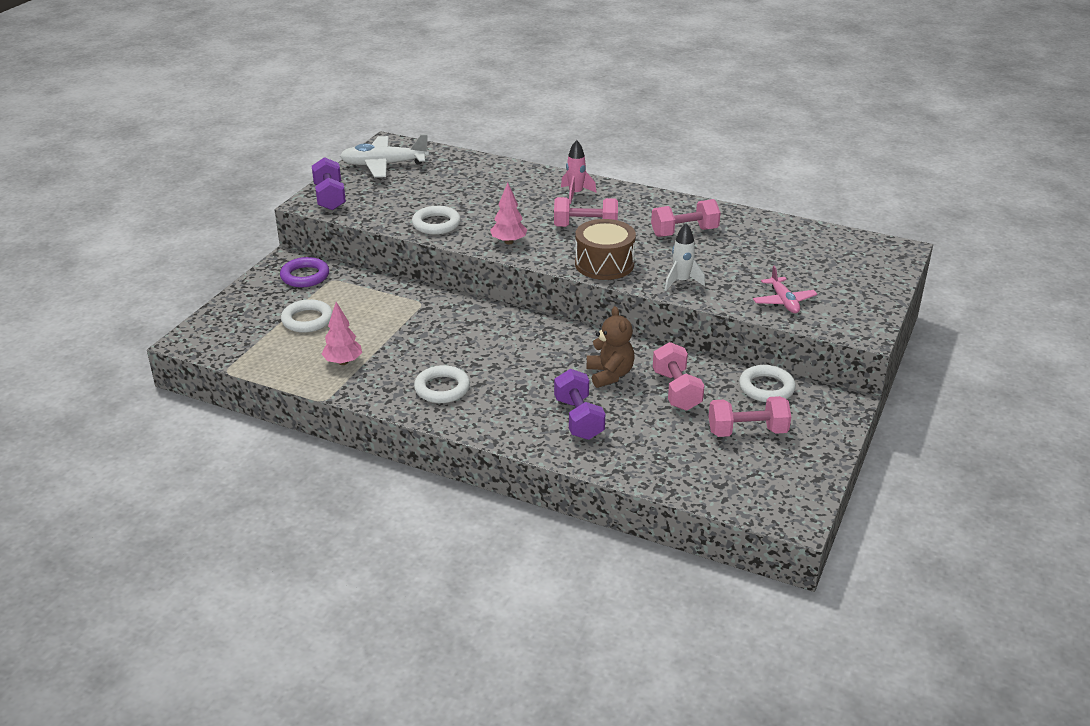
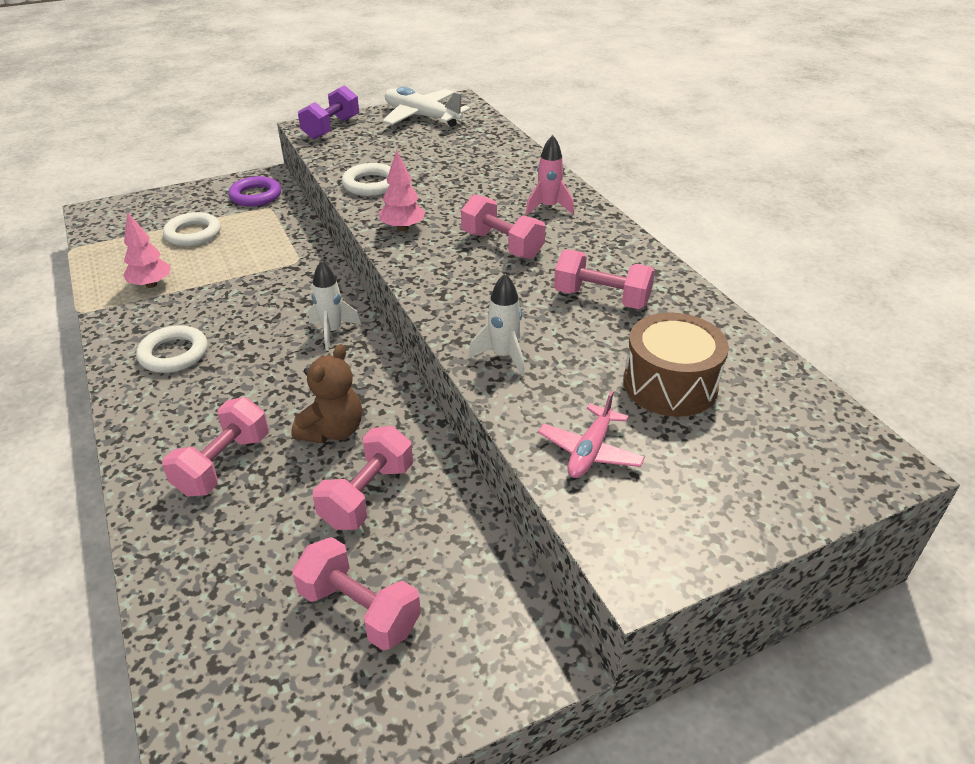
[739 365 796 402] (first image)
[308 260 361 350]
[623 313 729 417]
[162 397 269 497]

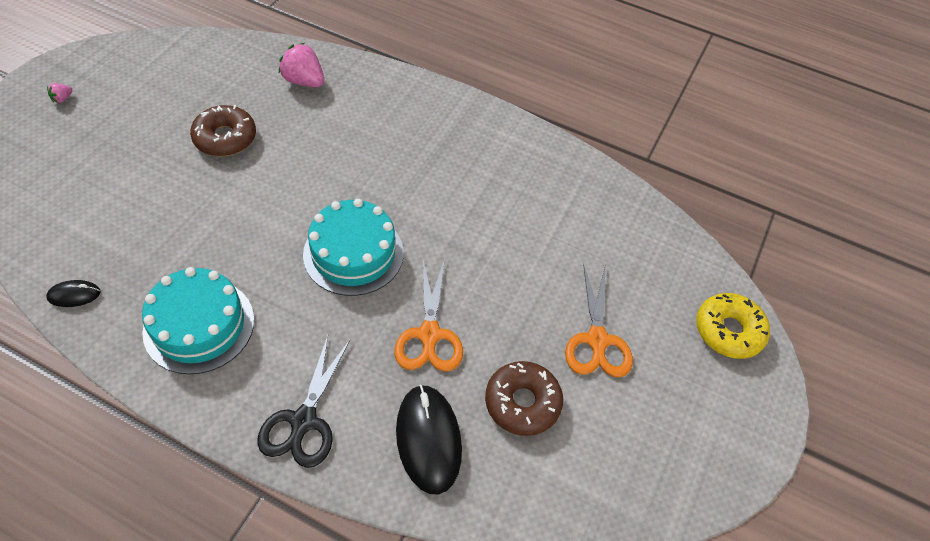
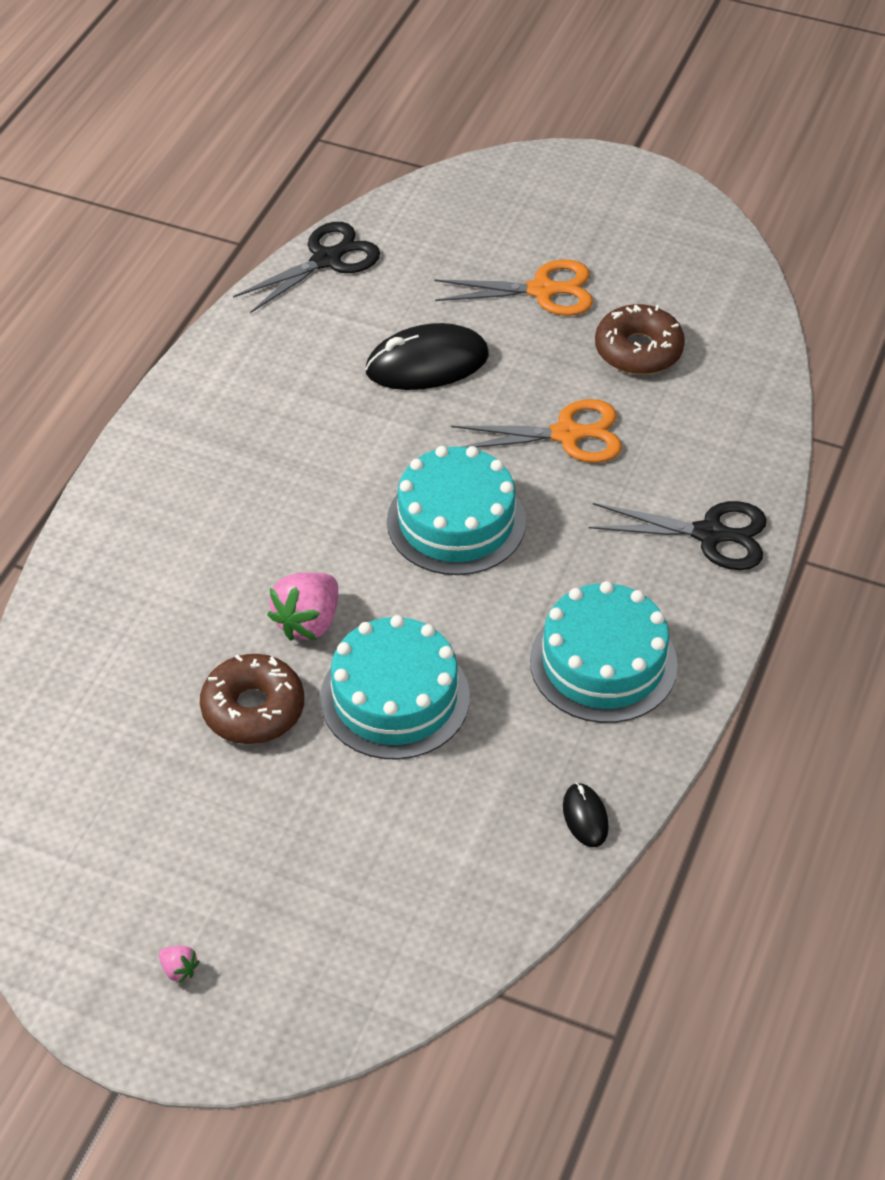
[696 293 770 359] (first image)
[233 222 380 313]
[320 615 470 760]
[267 573 338 641]
[365 323 489 390]

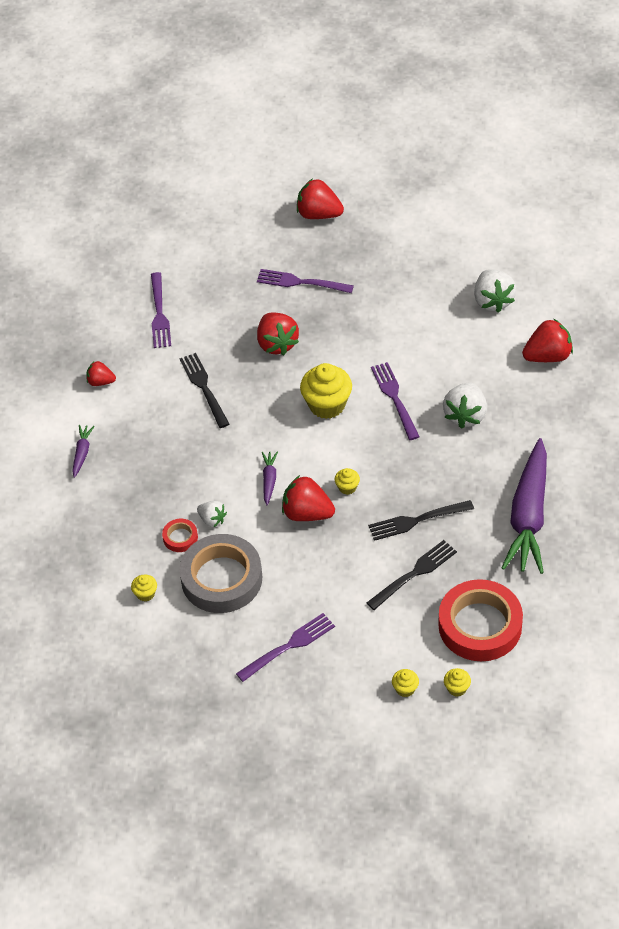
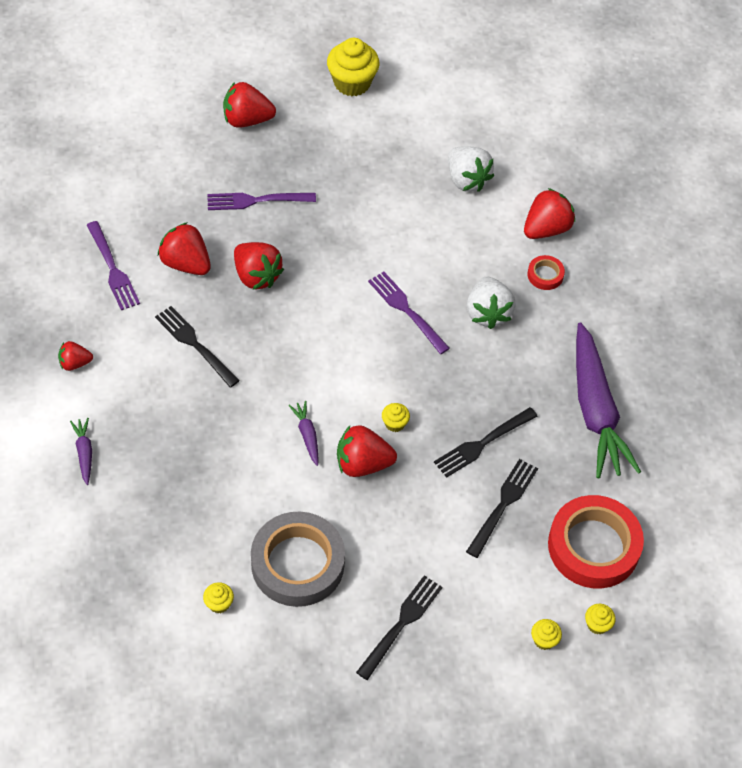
[197 501 227 527] (first image)
[158 222 211 275]
[527 255 565 290]
[327 38 380 96]
[356 575 443 680]

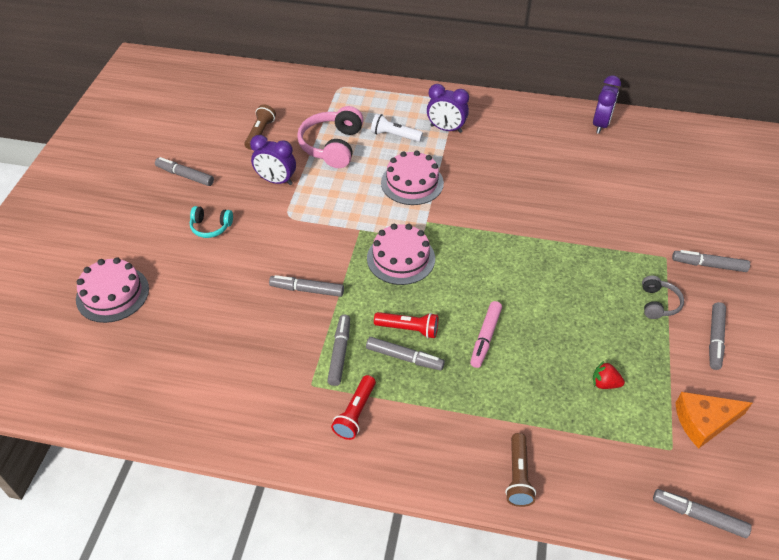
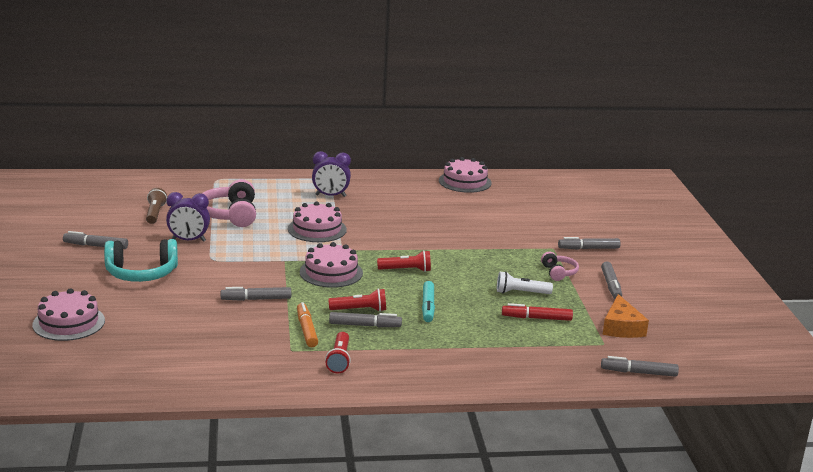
[505 433 536 507] (first image)
[377 250 431 272]
[497 271 553 294]
[439 157 492 193]
[502 303 573 321]
[297 302 318 347]
[422 281 435 322]
[541 252 579 281]
[603 294 649 338]
[104 239 178 282]

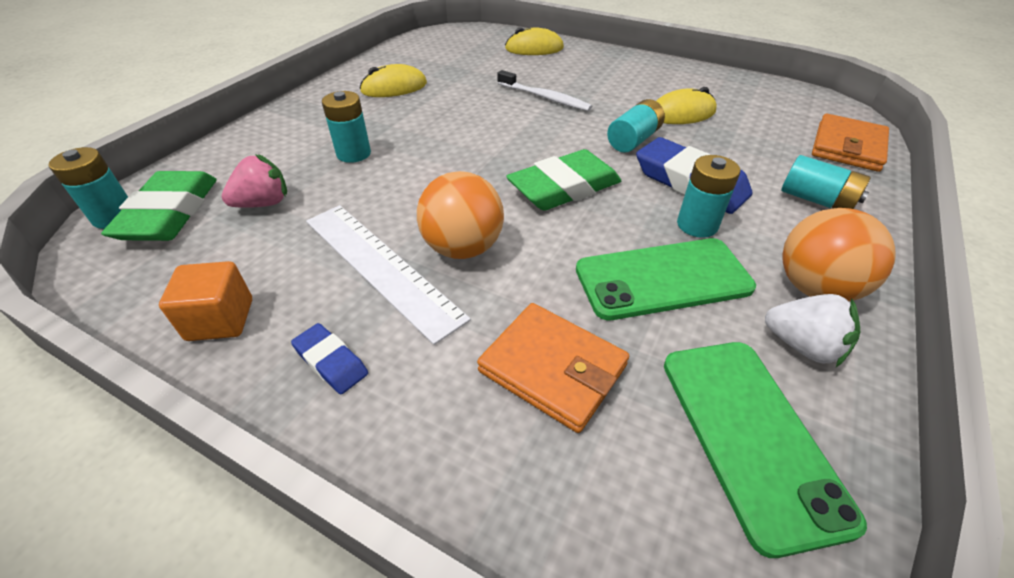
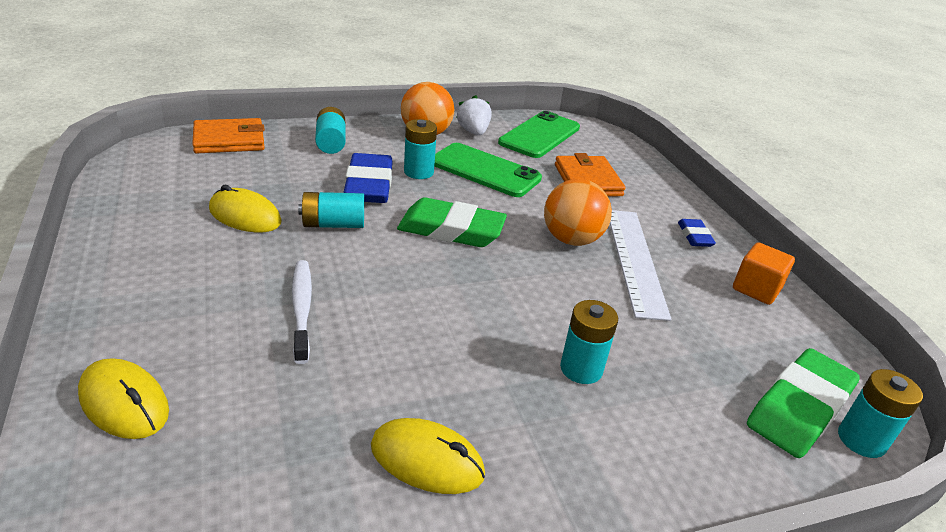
[222 154 287 208] (first image)

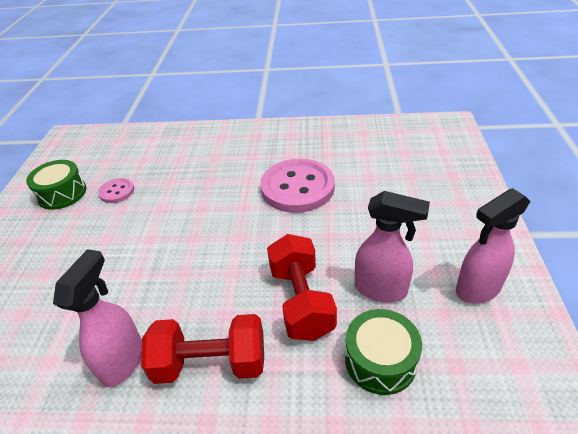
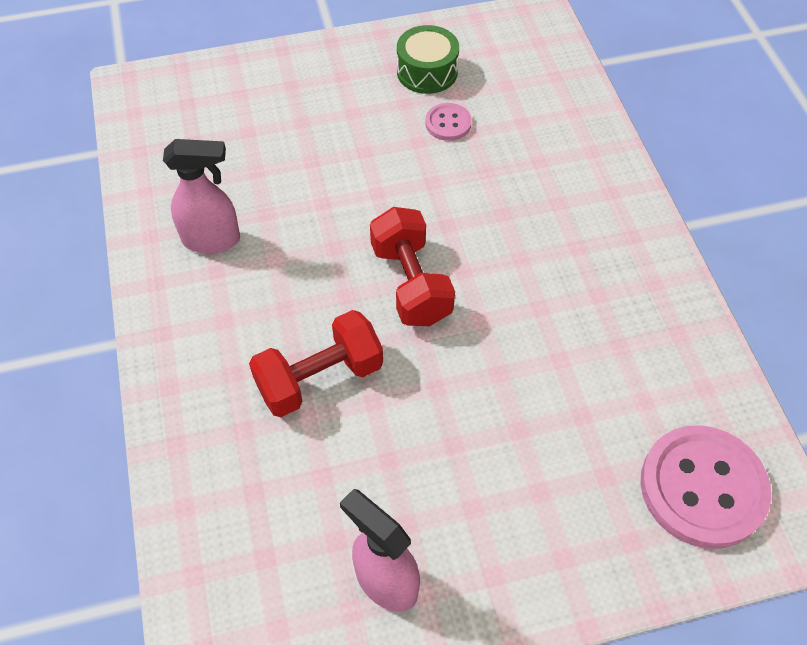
[345 309 422 395] (first image)
[355 191 430 302] (first image)
[370 207 455 326]
[641 425 771 549]

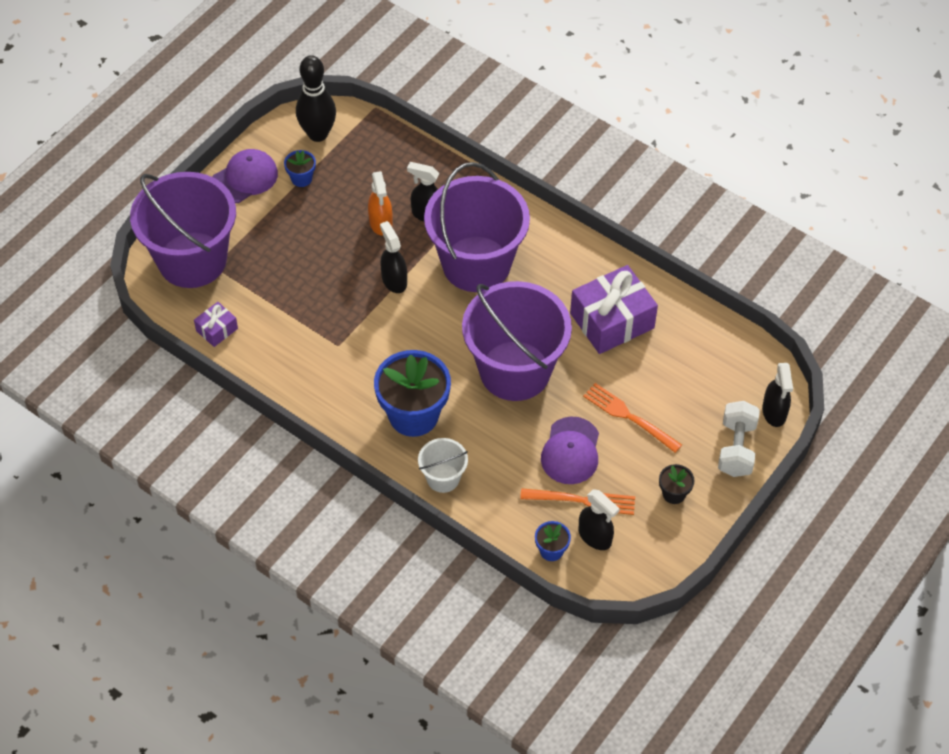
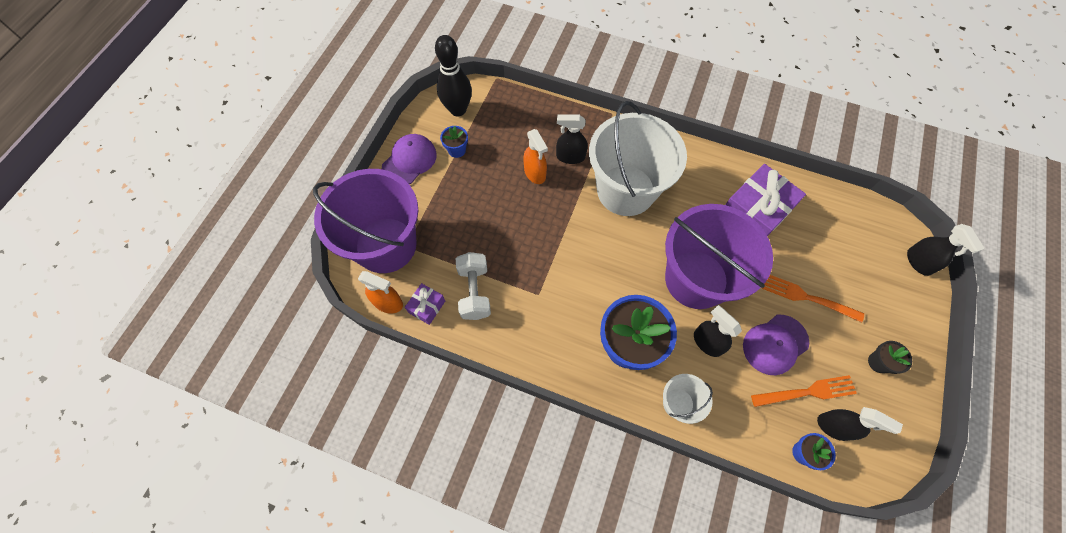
[358 271 403 313]
[694 305 742 357]
[456 252 491 320]
[589 101 687 216]
[743 315 809 375]

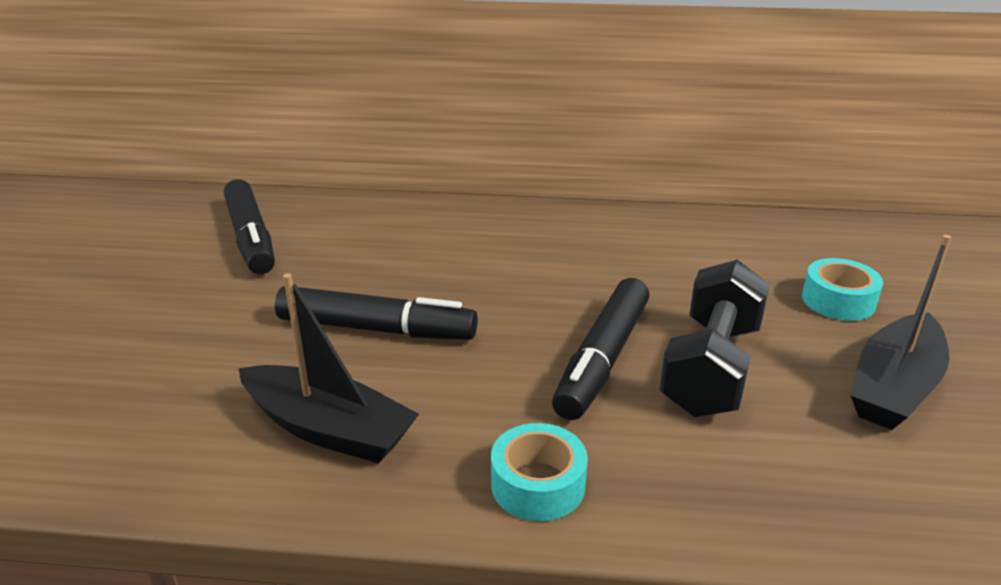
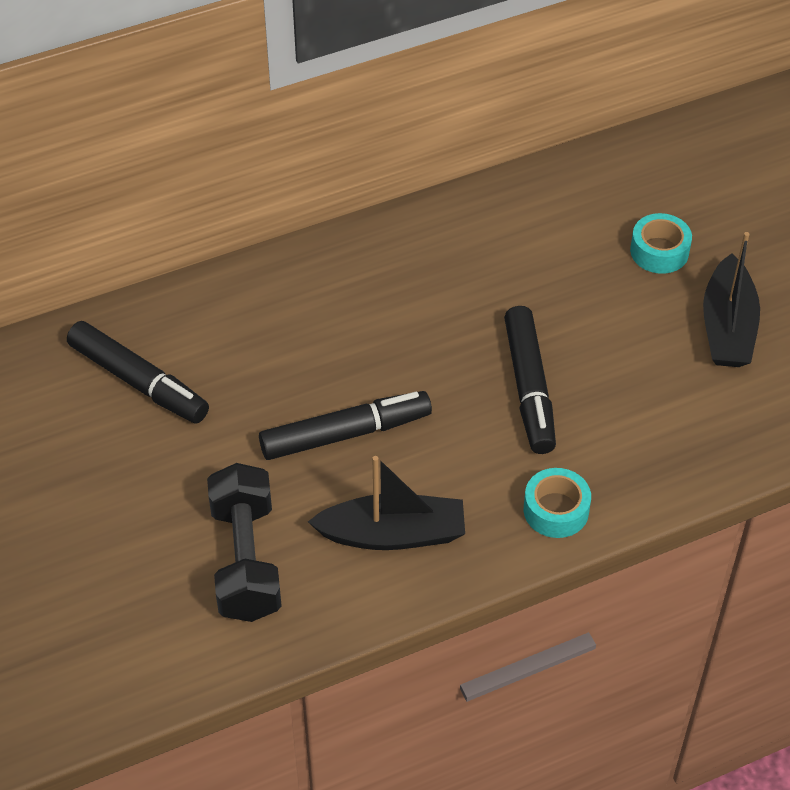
[207 463 282 622]

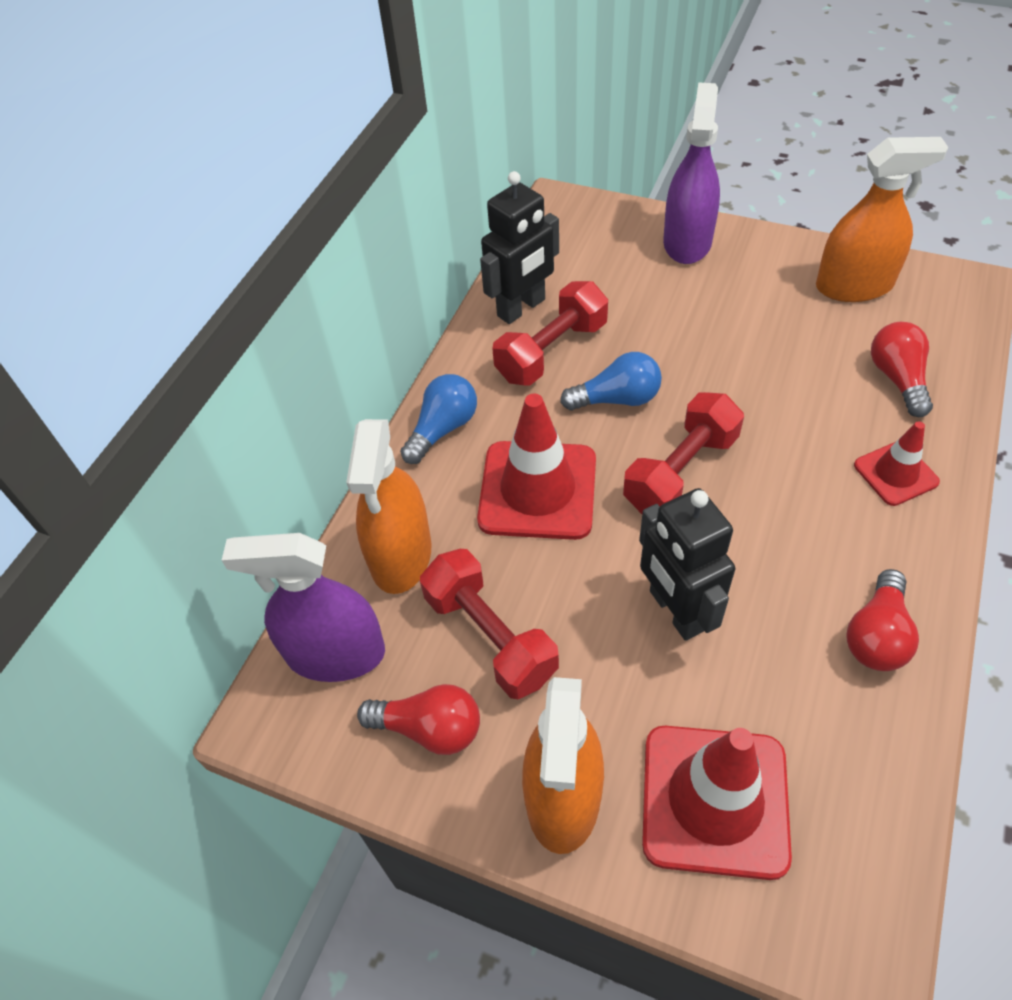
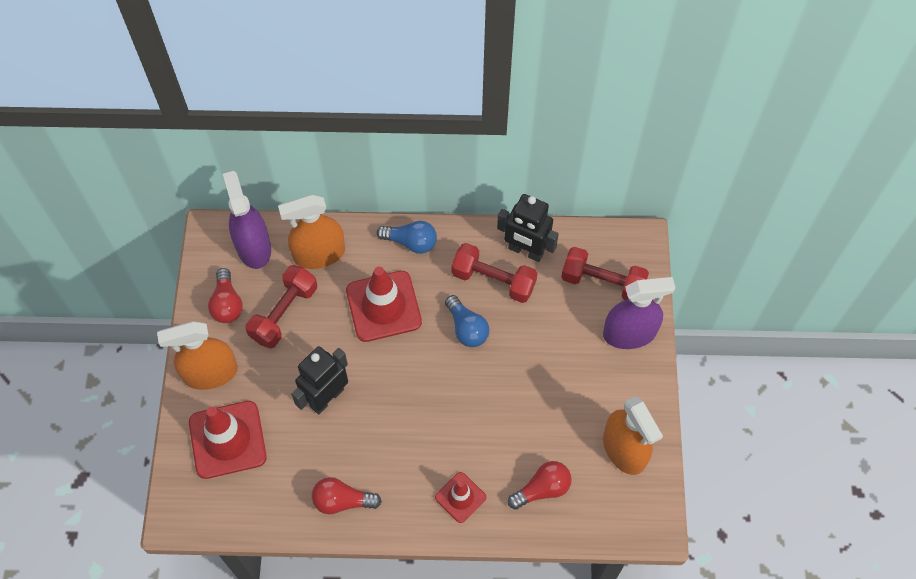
[561 247 649 300]

